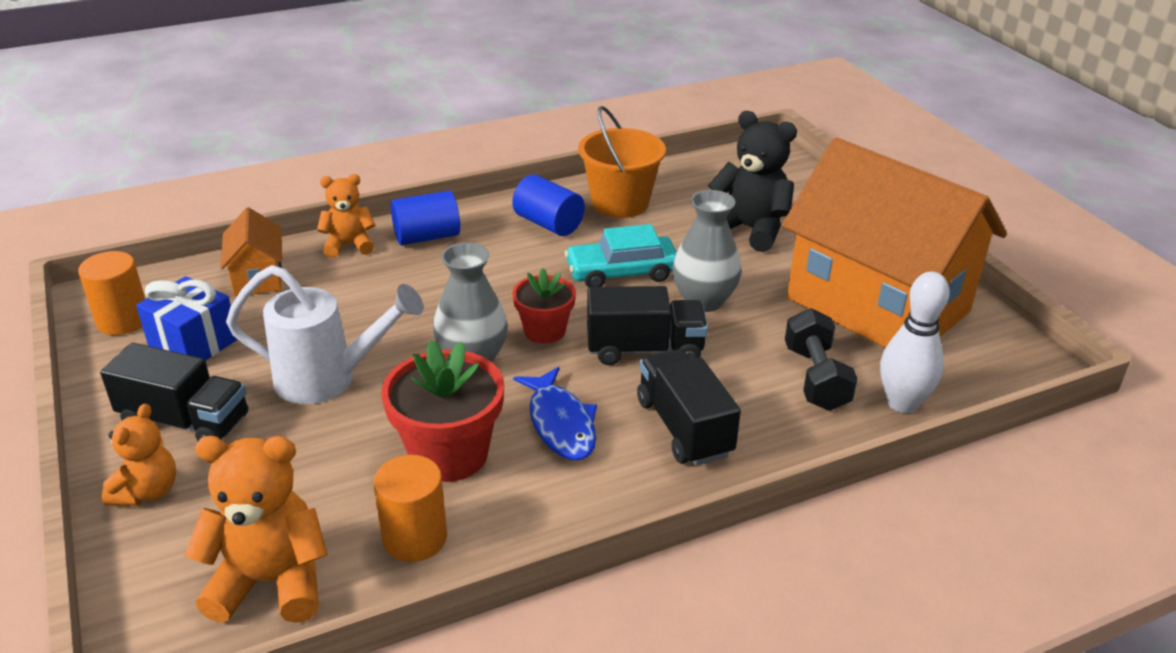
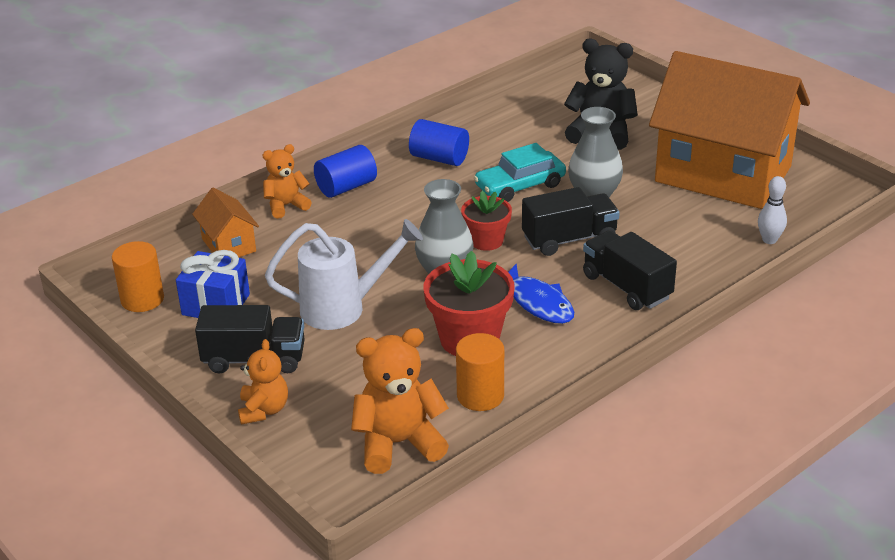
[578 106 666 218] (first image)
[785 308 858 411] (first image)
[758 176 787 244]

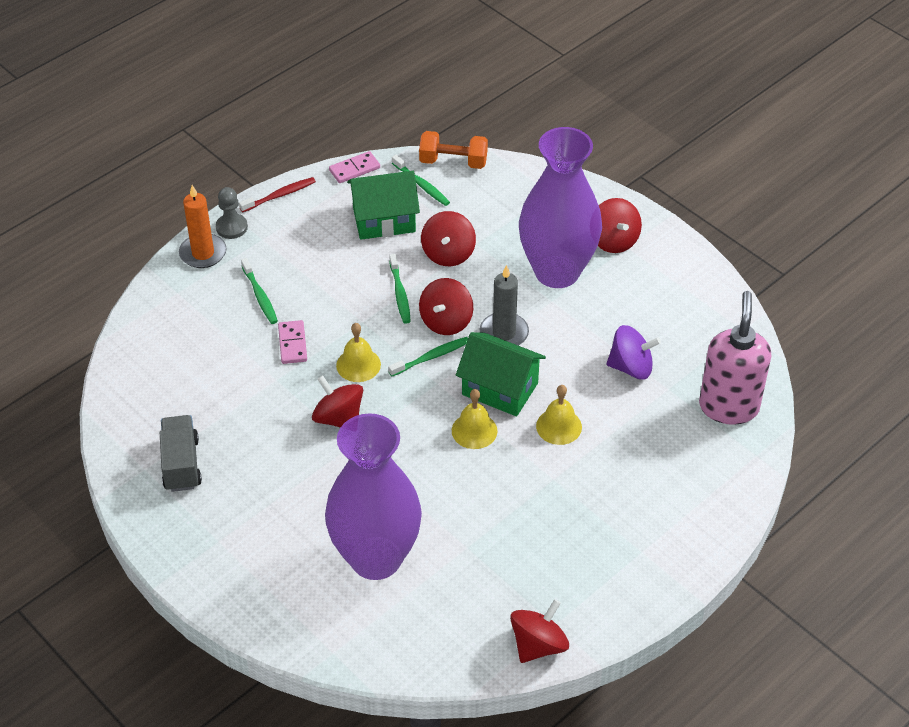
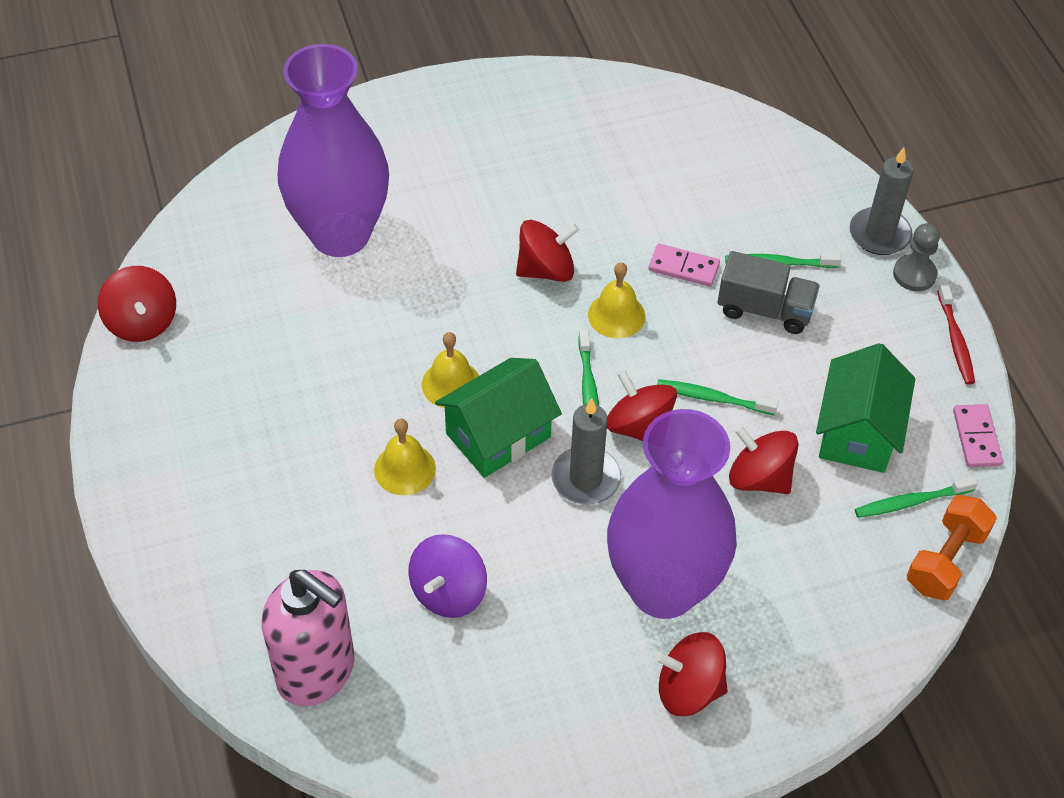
[718 251 820 334]
[850 147 913 255]

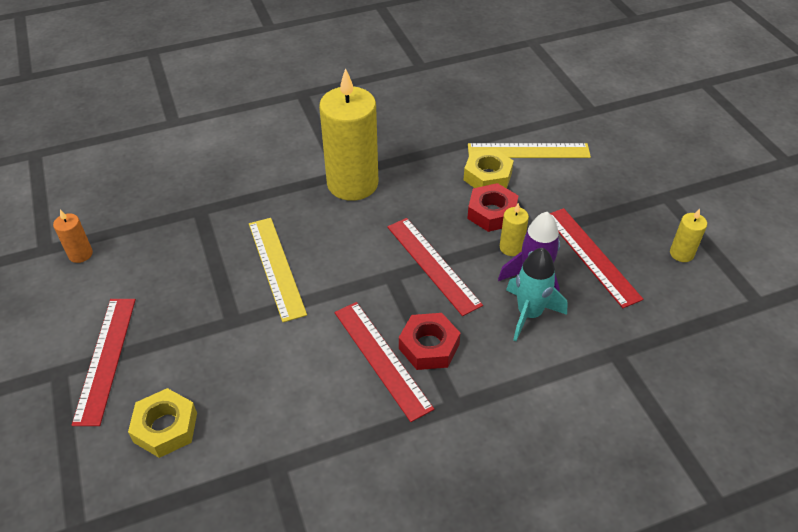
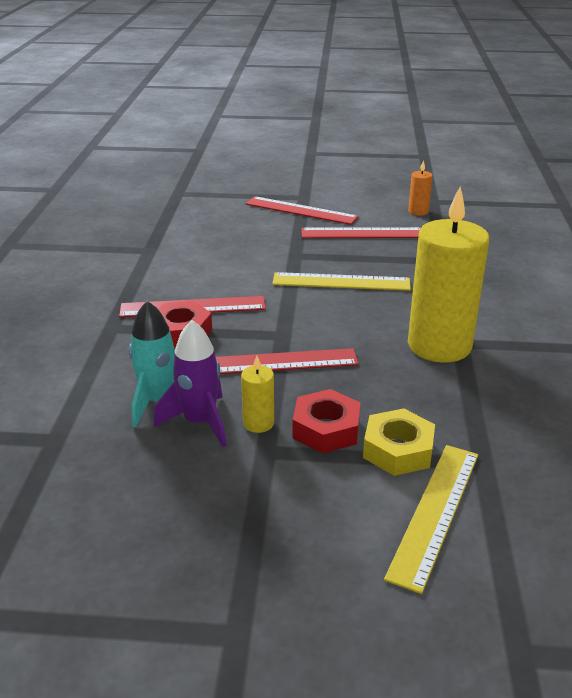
[128 388 197 458] (first image)
[670 209 707 262] (first image)
[301 227 421 238]

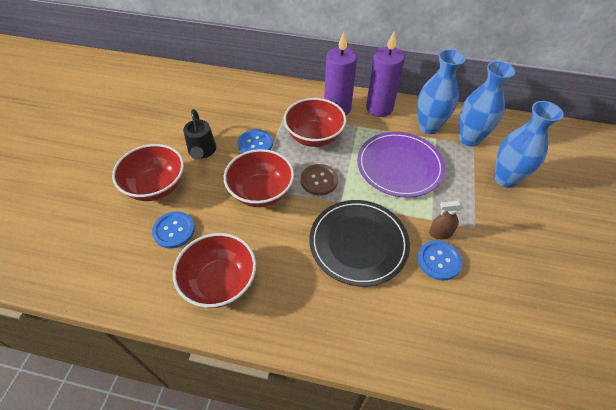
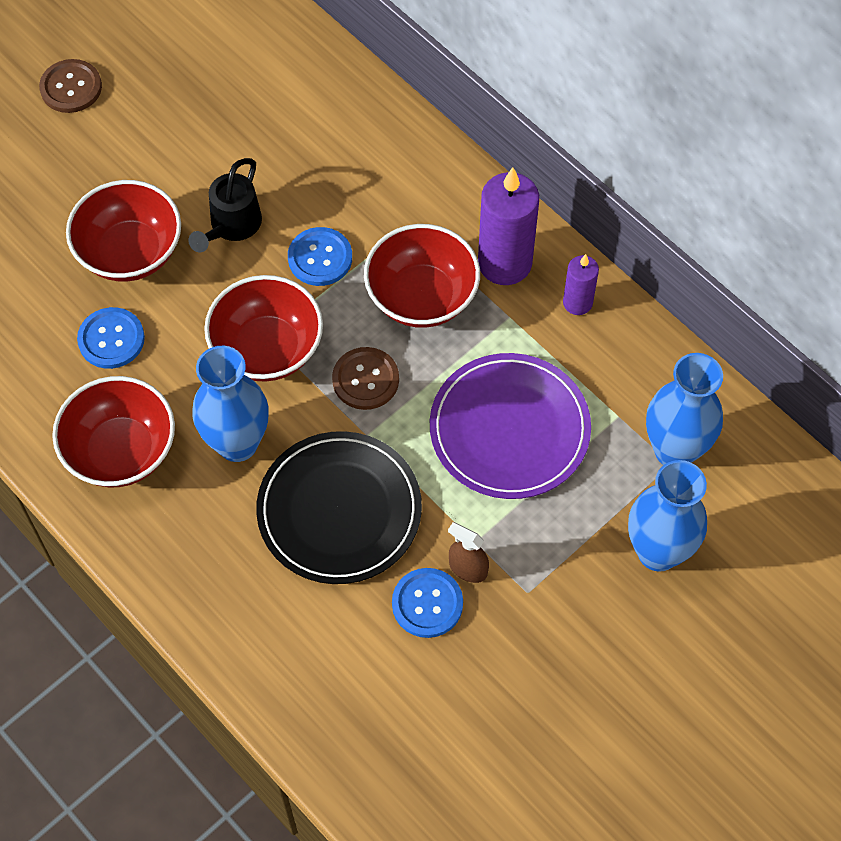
[39 59 102 113]
[192 346 269 462]
[563 254 599 315]

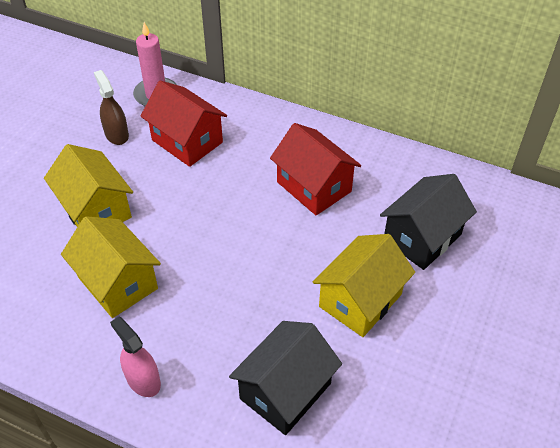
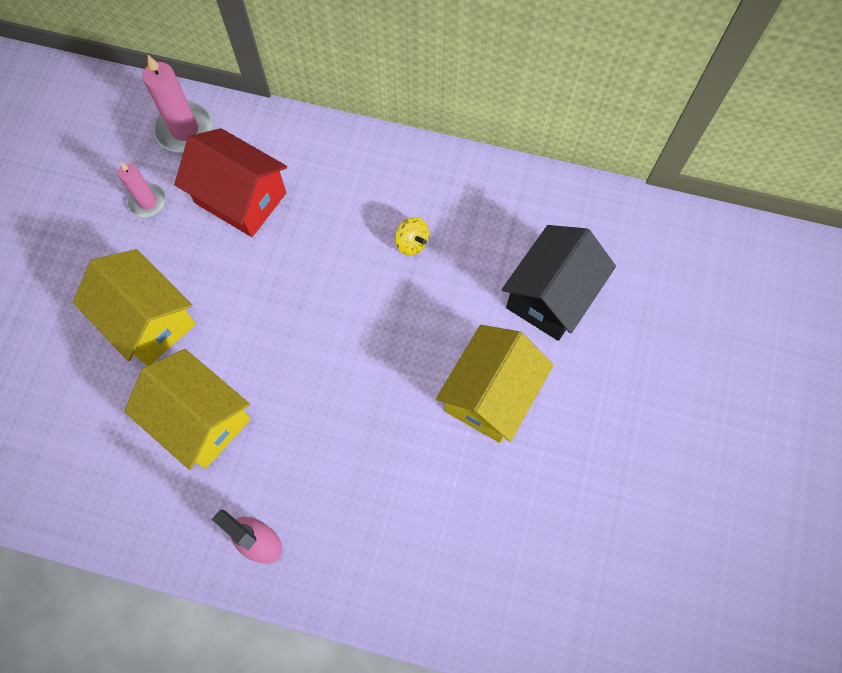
[229 321 342 435] (first image)
[118 162 166 218]
[395 217 429 256]

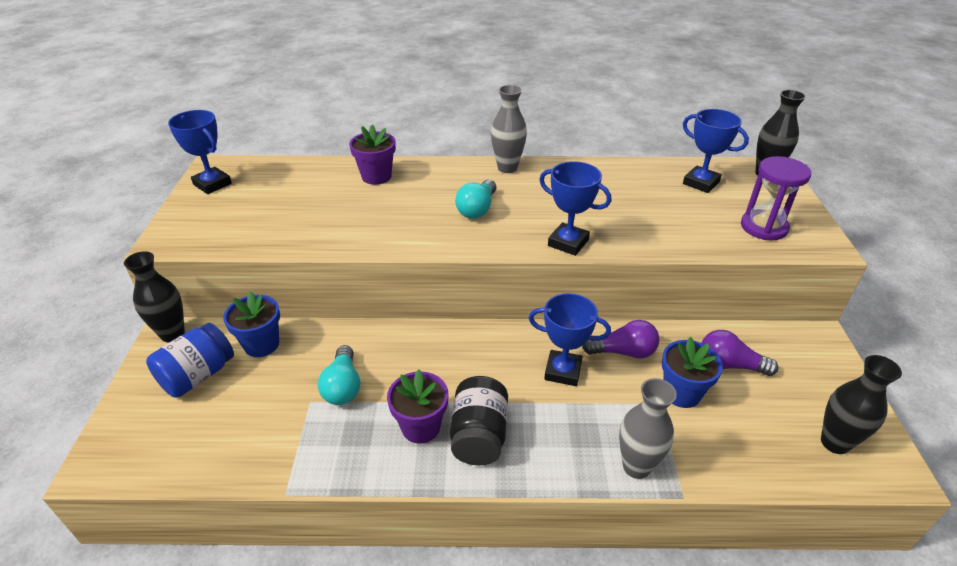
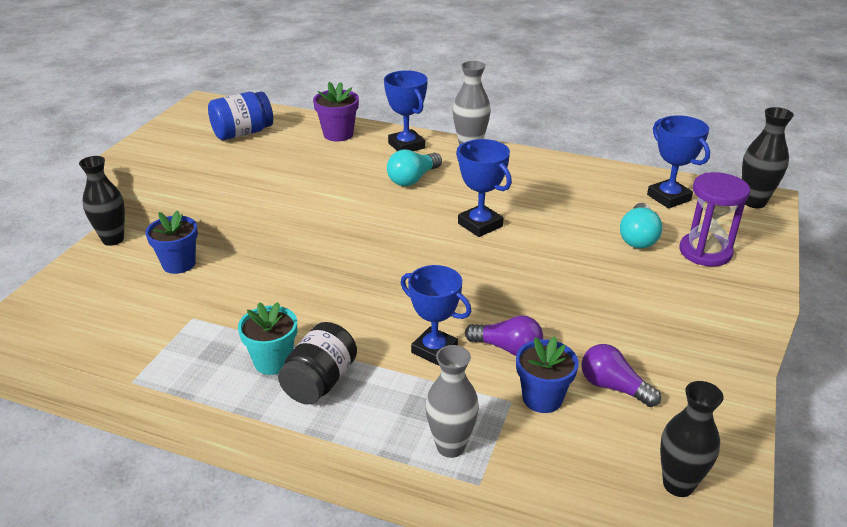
[208 91 273 140]
[384 70 428 151]
[620 203 662 249]
[238 302 297 375]

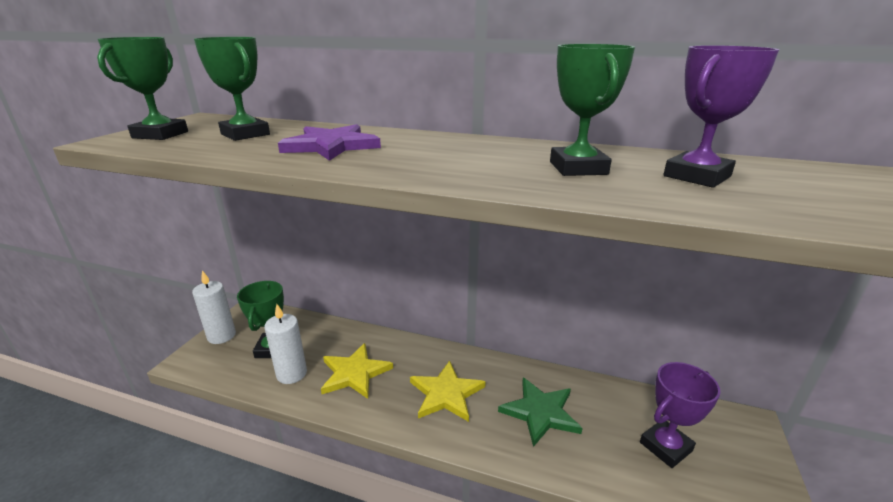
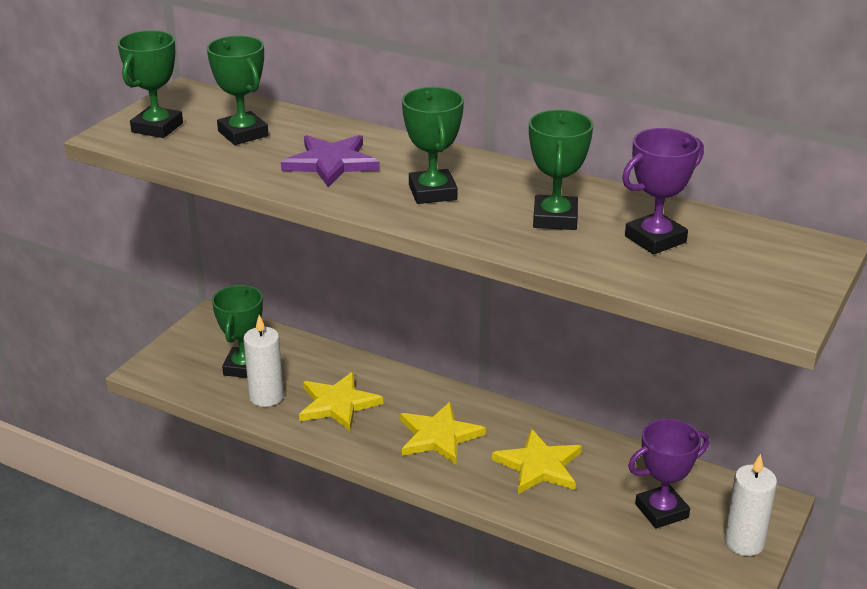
[402 87 464 204]
[724 454 777 556]
[492 429 582 494]

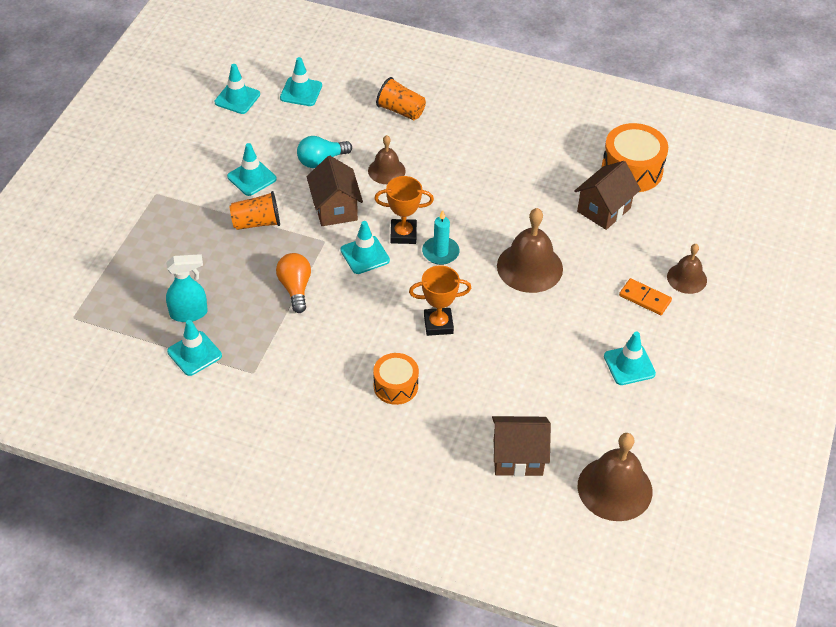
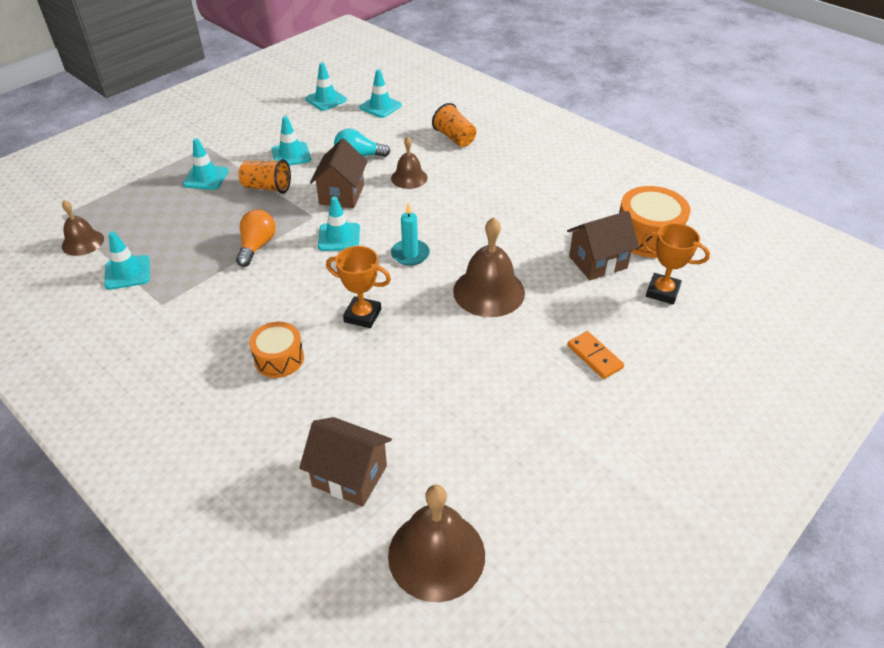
[166 254 208 322] (first image)
[642 223 710 305]
[183 138 228 190]
[62 200 104 256]

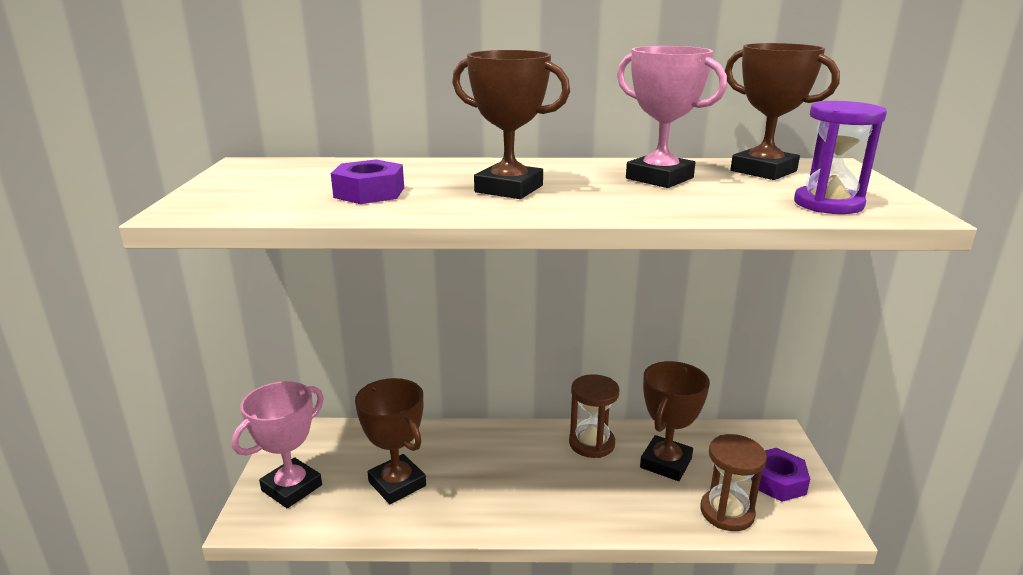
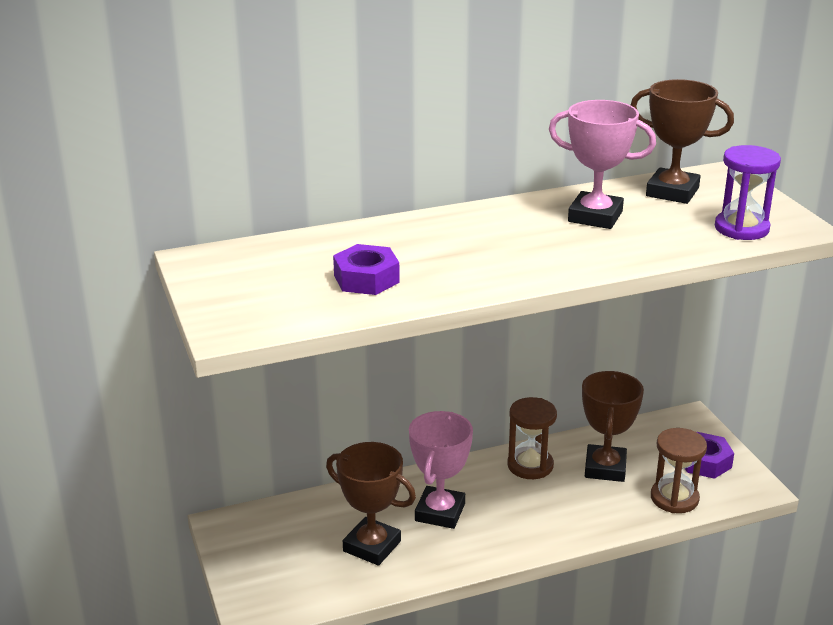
[452 50 570 199] (first image)
[409 411 473 529]

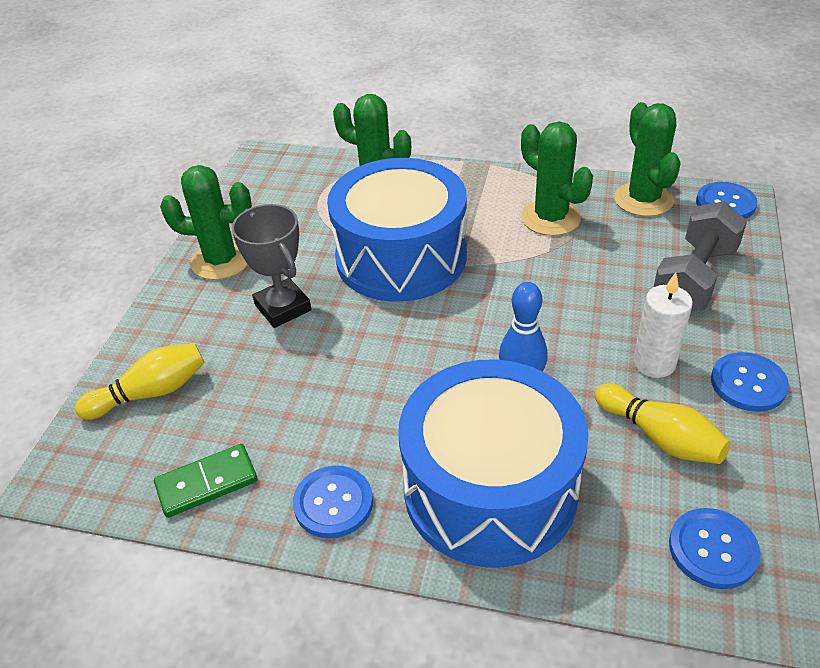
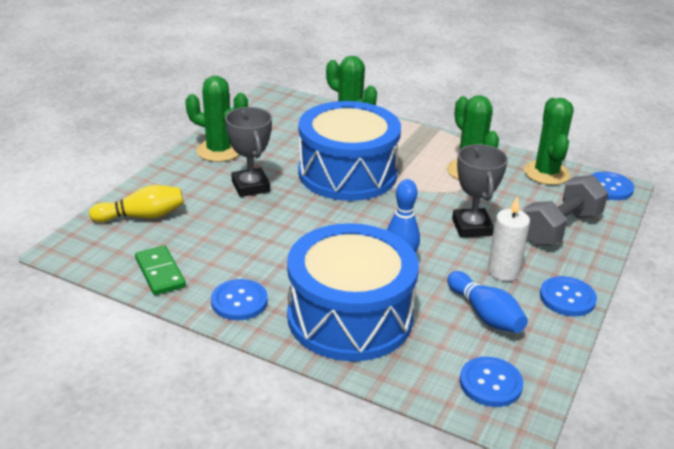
[452 144 508 238]
[447 271 528 333]
[135 246 186 295]

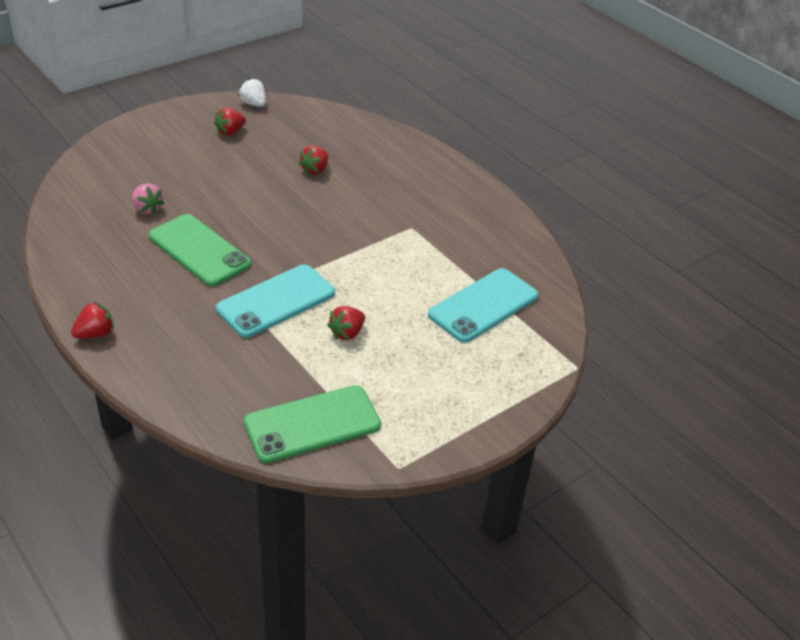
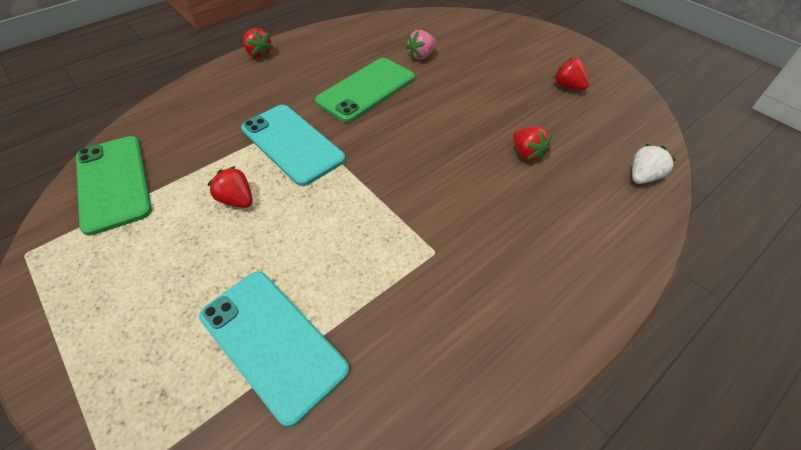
[632 144 676 184]
[513 126 552 162]

